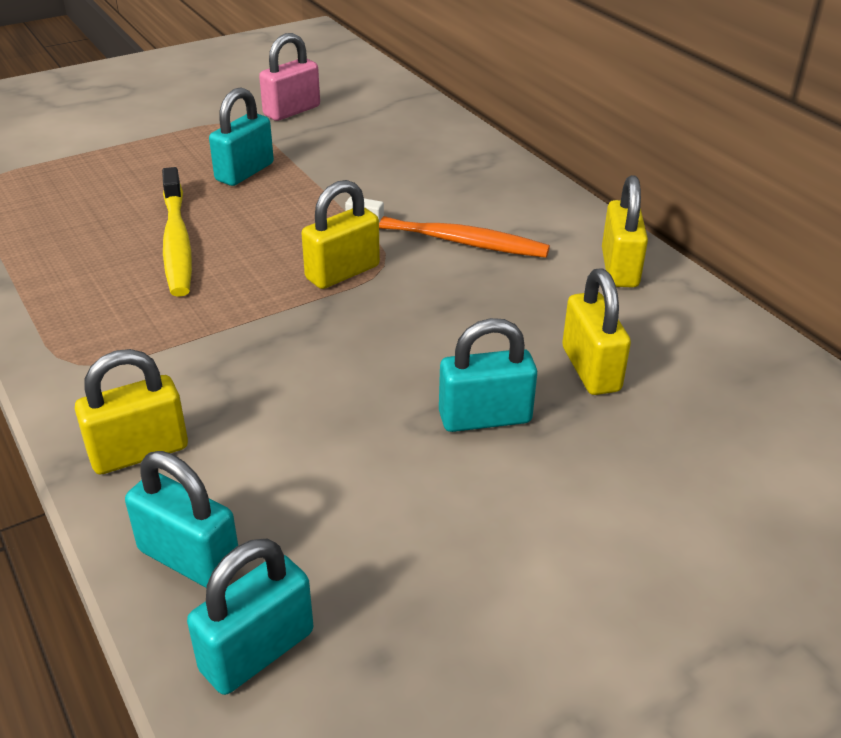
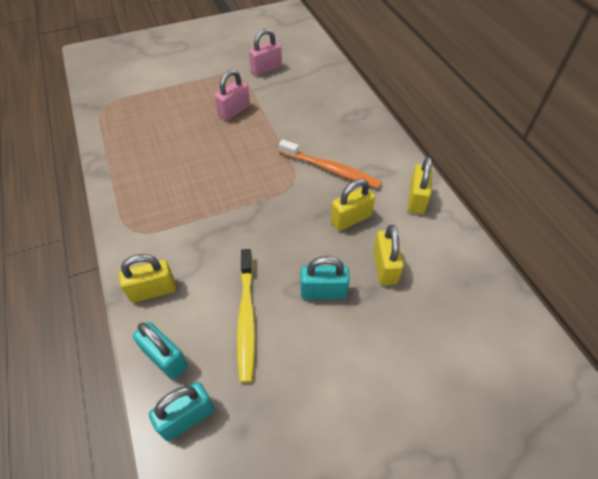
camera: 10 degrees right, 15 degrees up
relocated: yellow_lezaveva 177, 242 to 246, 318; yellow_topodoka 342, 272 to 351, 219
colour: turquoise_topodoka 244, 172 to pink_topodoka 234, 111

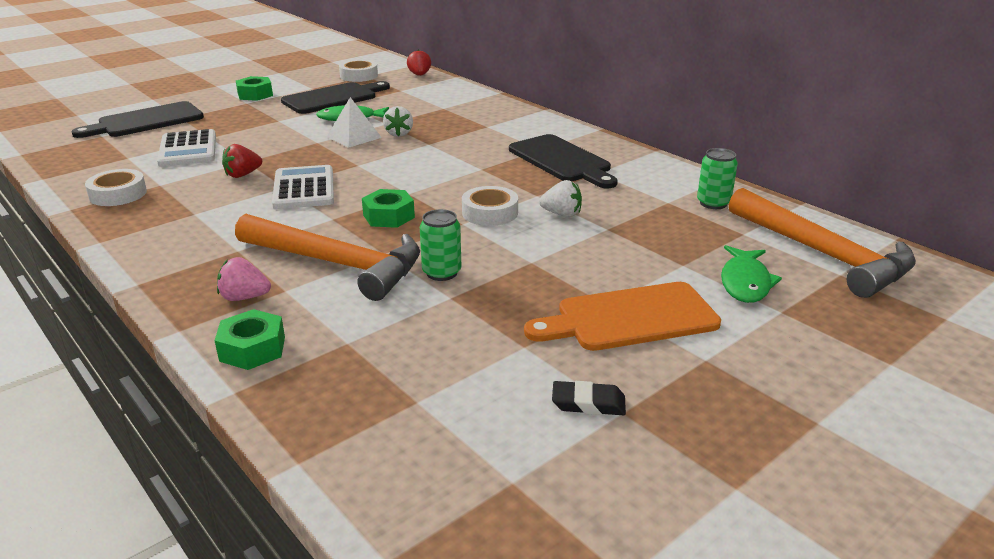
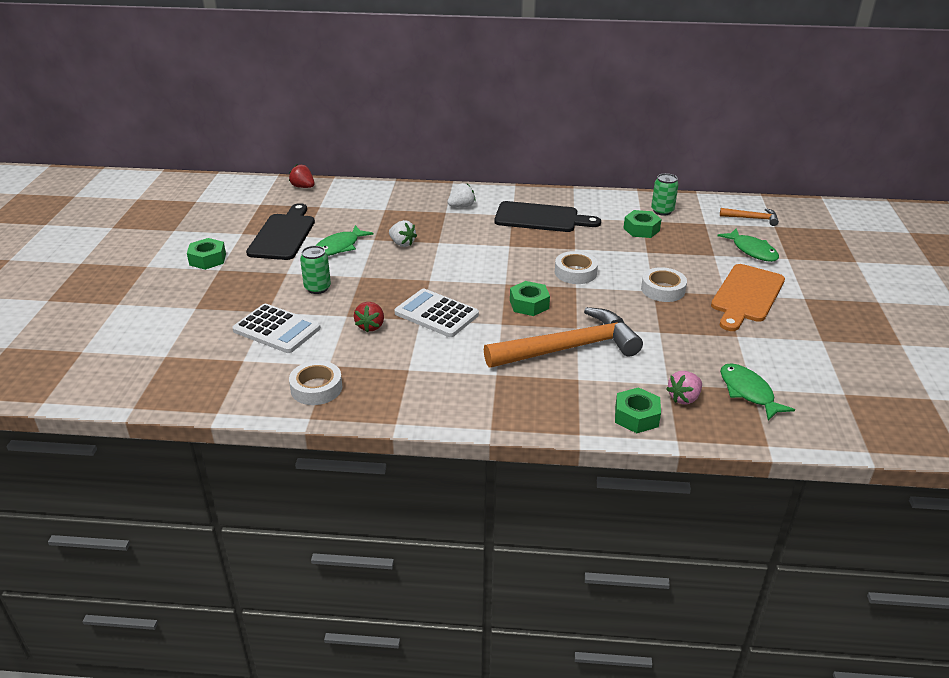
camera: 45 degrees left, 5 degrees up
missing: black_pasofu 146, 121; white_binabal 354, 137; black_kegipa 588, 403
appeared: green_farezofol 641, 229; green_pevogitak 748, 392
relocated: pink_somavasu 244, 297 to 684, 398; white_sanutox 359, 76 to 663, 290; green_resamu 441, 273 to 317, 288; white_somavasu 561, 214 to 462, 206
size: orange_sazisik 823, 254 = 752, 218 x0.46

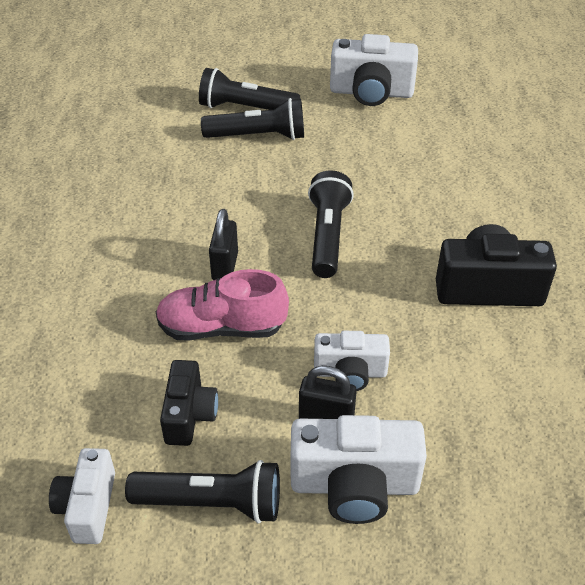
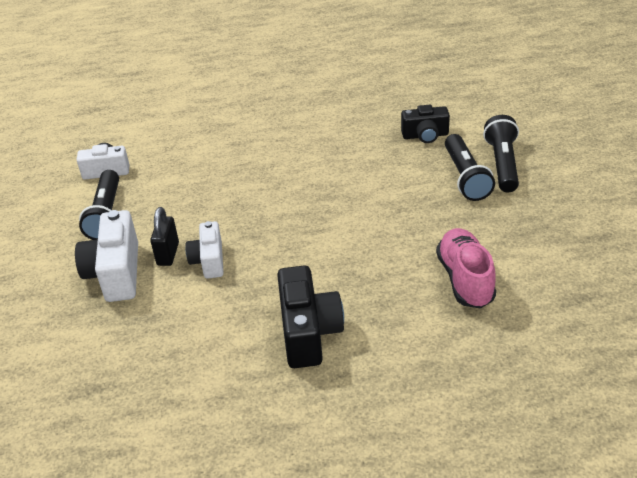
camera: 85 degrees right, 5 degrees down
missing: black_topodoka 225, 266; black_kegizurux 327, 235; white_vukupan 371, 92
relocated: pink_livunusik 221, 327 to 465, 279; black_vukupan 189, 415 to 425, 135

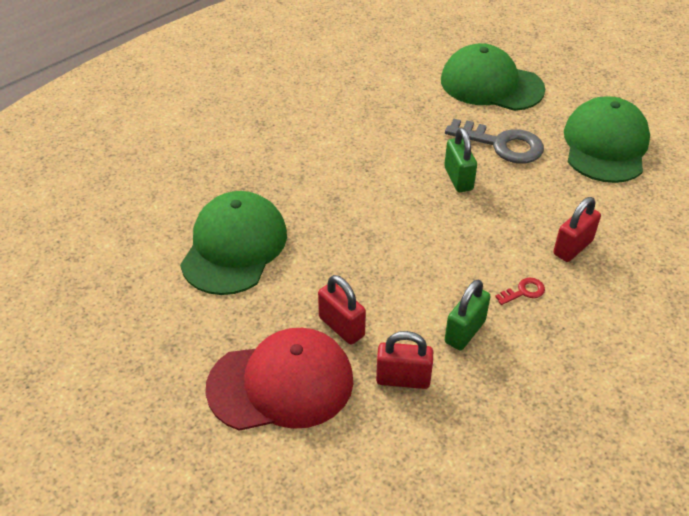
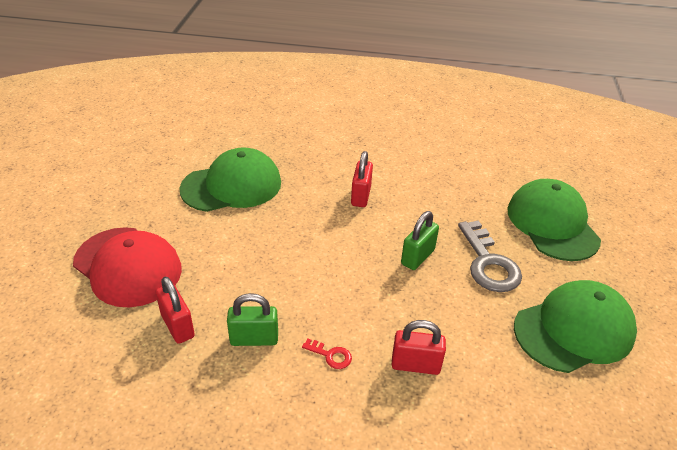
camera: 50 degrees right, 5 degrees down
relocated: red_topodoka 341, 326 to 361, 196

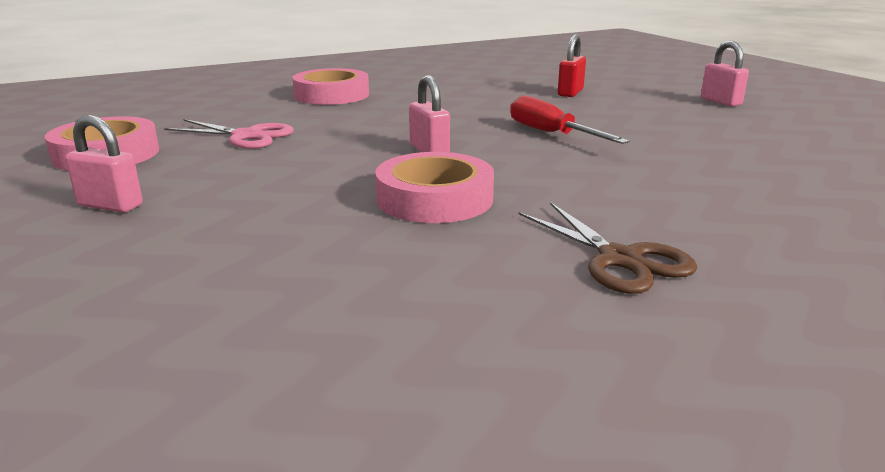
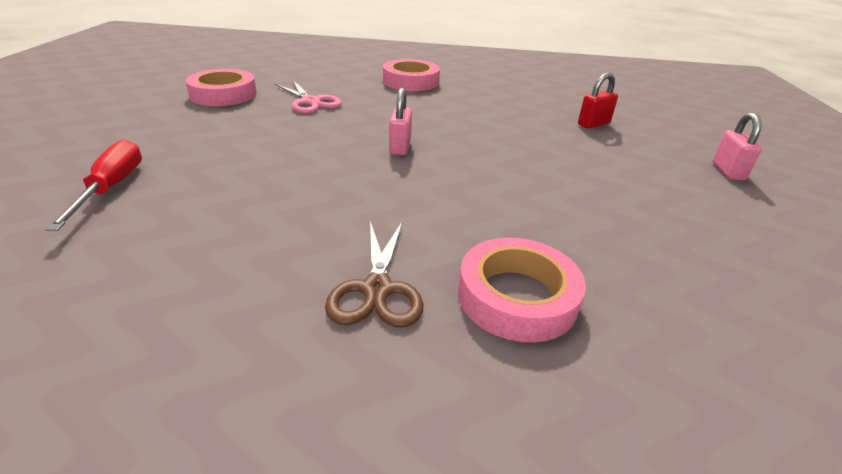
camera: 30 degrees right, 10 degrees up
missing: pink_topodoka 110, 205
relocated: pink_sanutox 434, 199 to 517, 297; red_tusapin 551, 134 to 111, 188

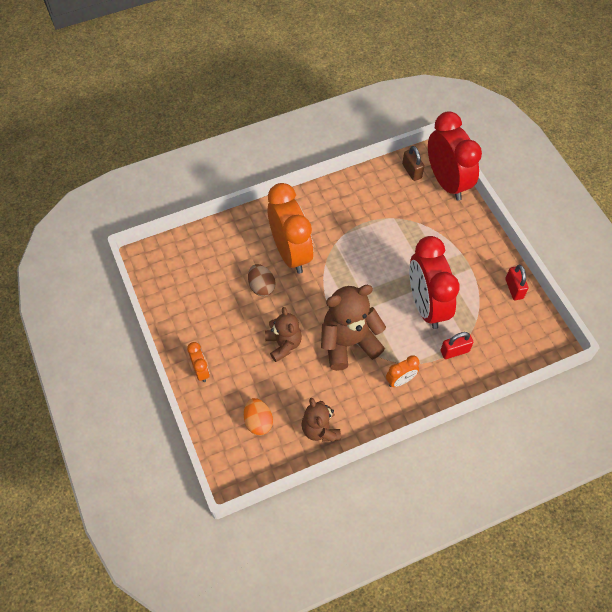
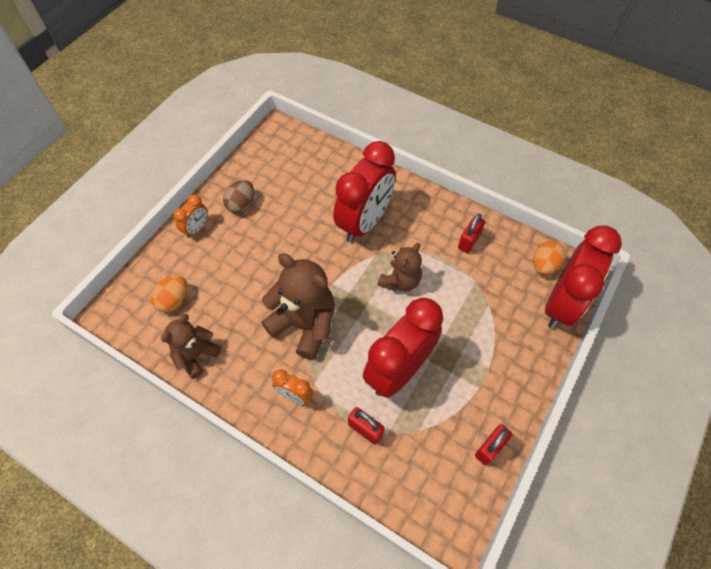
camera: 55 degrees right, 0 degrees up
appeared: red_topodoka 469, 241
relocated: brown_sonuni 261, 286 to 241, 204; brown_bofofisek 283, 344 to 400, 281
exchanged: brown_topodoka 411, 171 to orange_sonuni 544, 265
colour: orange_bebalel 290, 253 to red_bebalel 364, 222

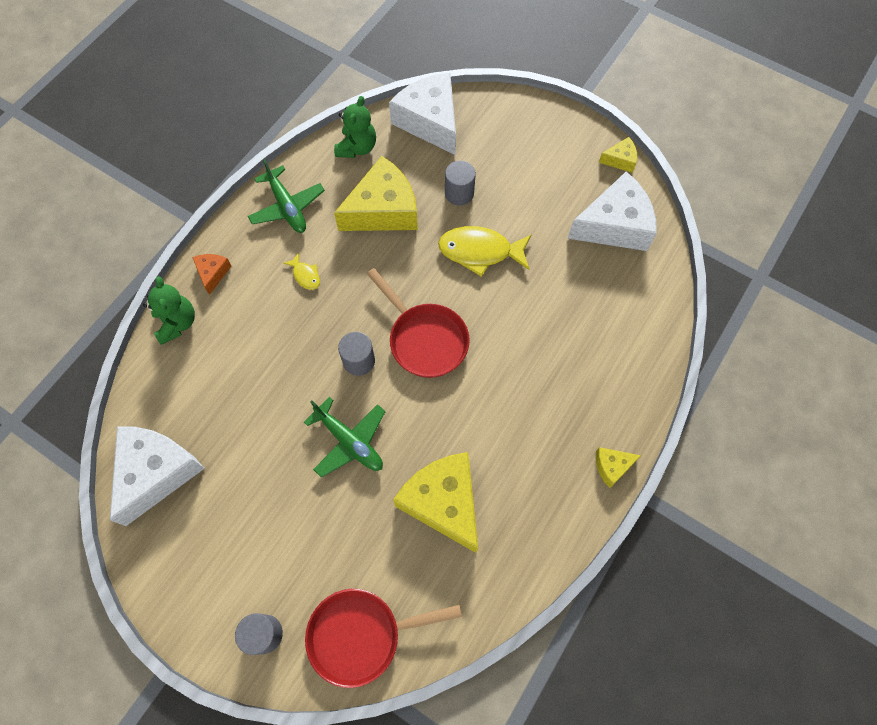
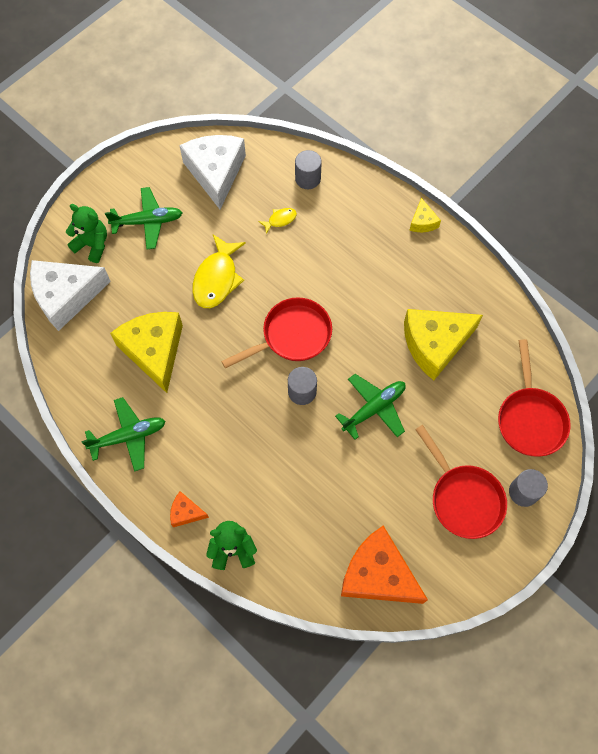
camera: 80 degrees left, 0 degrees up
missing: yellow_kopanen 620, 160
appeared: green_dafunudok 148, 222; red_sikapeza 463, 498
relocated: yellow_pevogitak 305, 275 to 280, 220; green_bofofisek 357, 147 to 92, 245; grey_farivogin 459, 193 to 308, 178
colour: white_kopanen 156, 472 to orange_kopanen 378, 574

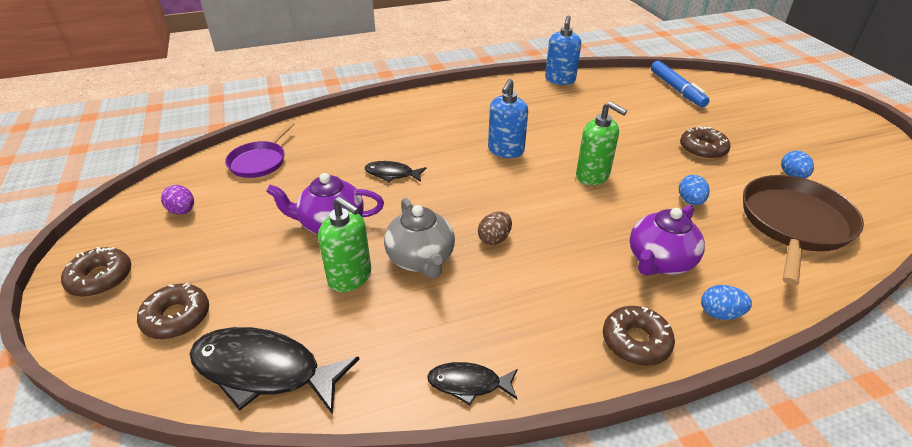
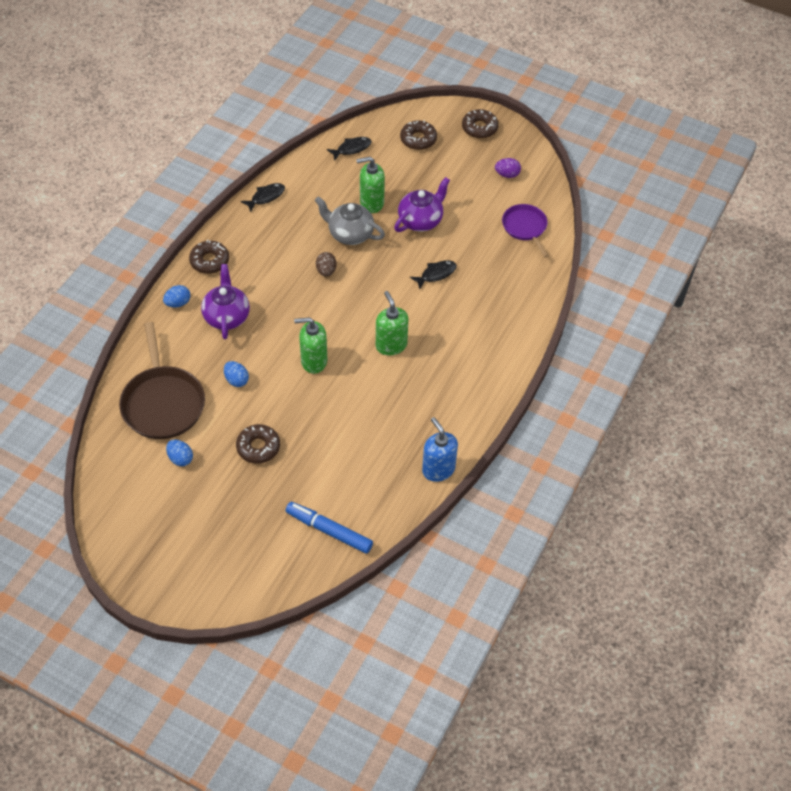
camera: 135 degrees right, 15 degrees up
colour: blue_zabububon 505, 151 to green_zabububon 391, 345
size: black_pevogitak 264, 370 = 352, 149 x0.53

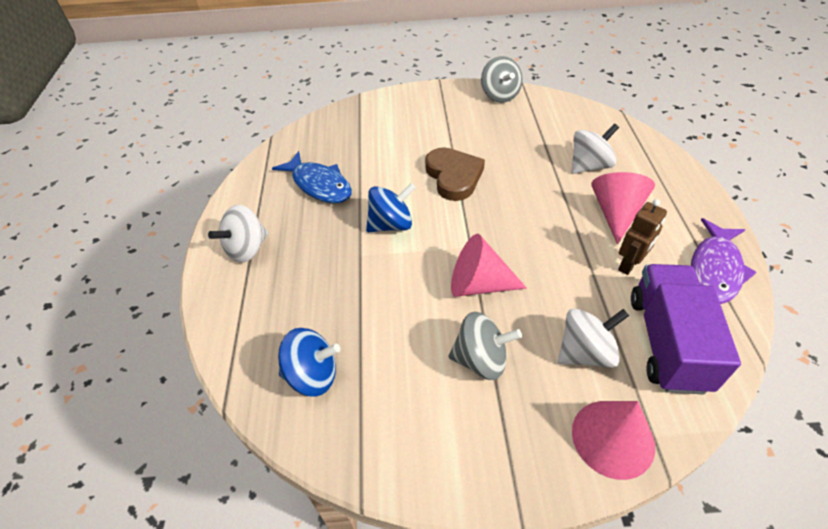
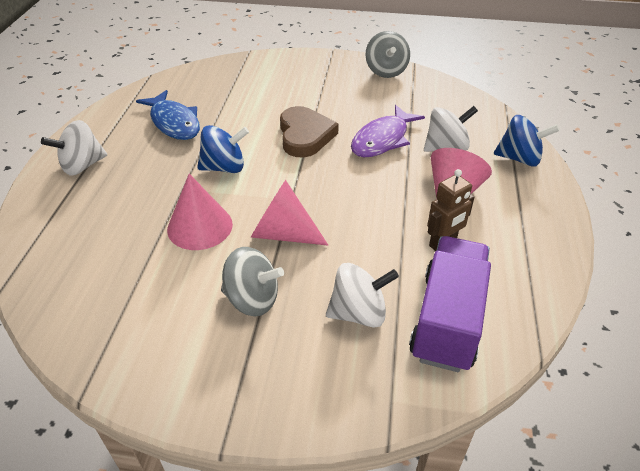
camera: 10 degrees right, 5 degrees down
relocated: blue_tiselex 312, 375 to 519, 158; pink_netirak 613, 438 to 200, 226; purple_pevogitak 715, 269 to 382, 139

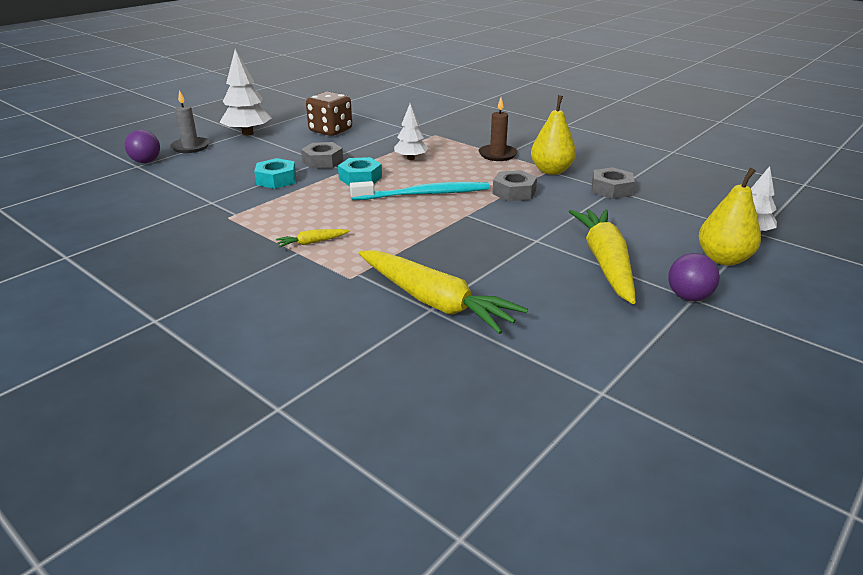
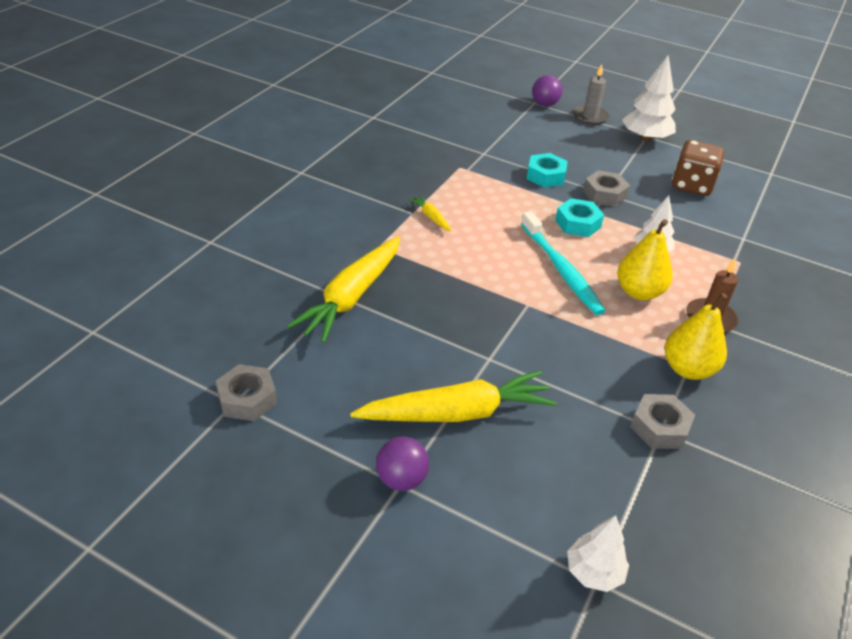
camera: 75 degrees right, 10 degrees up
relocated: grey_farezofol 514, 192 to 247, 399; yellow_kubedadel 723, 259 to 639, 292

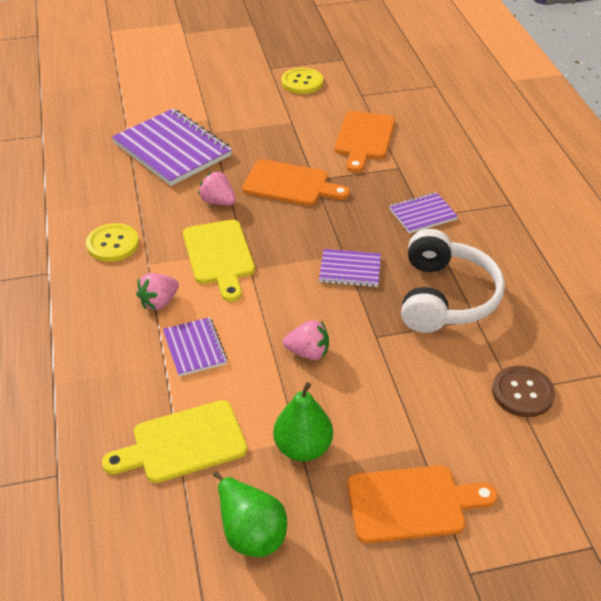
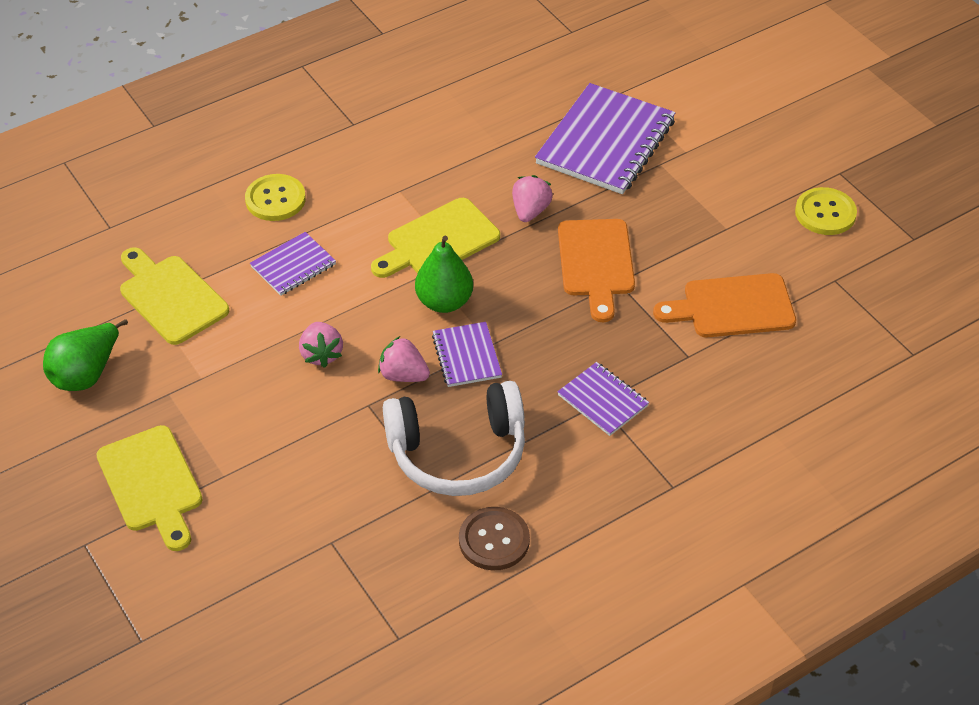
camera: 70 degrees right, 5 degrees up
relocated: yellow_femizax 113, 244 to 275, 199; pink_somavasu 159, 302 to 403, 375; green_kubedadel 303, 448 to 444, 302; brown_femizax 522, 393 to 494, 540
colour: orange_pasofu 412, 504 to yellow_pasofu 151, 484

